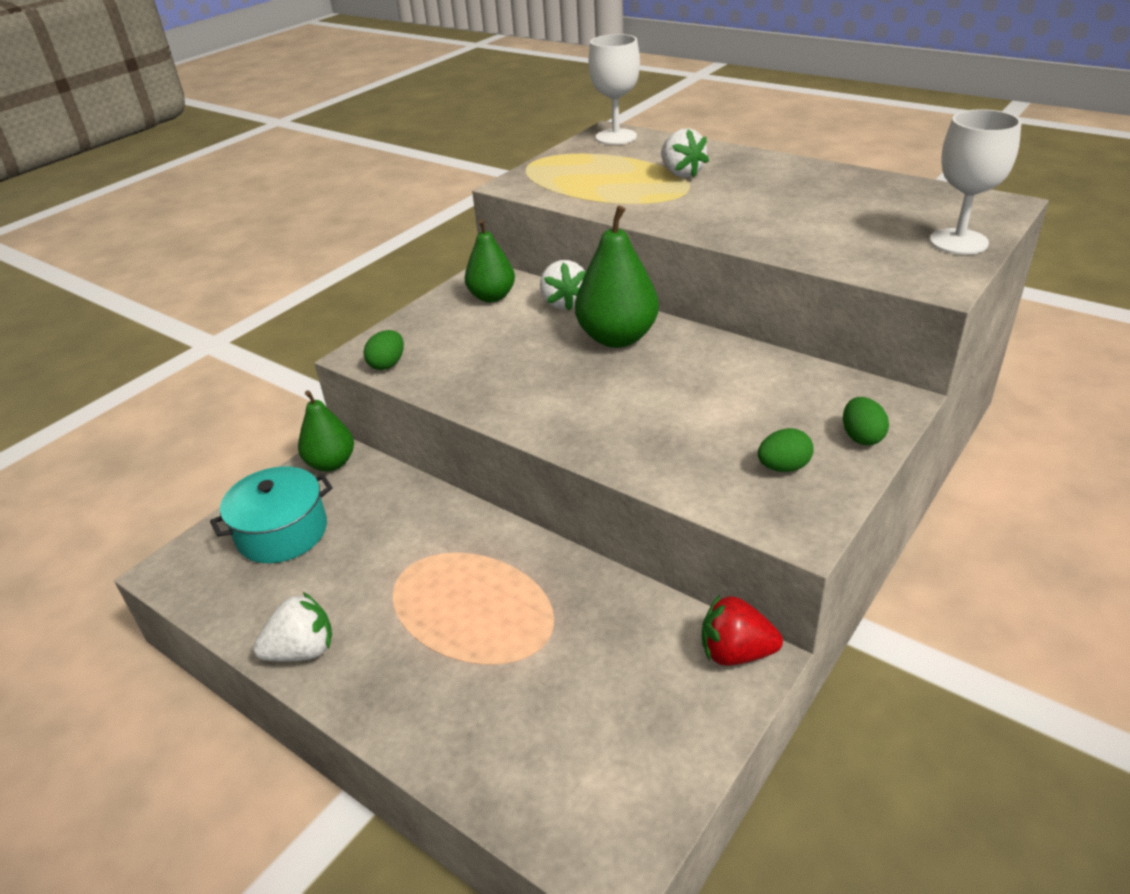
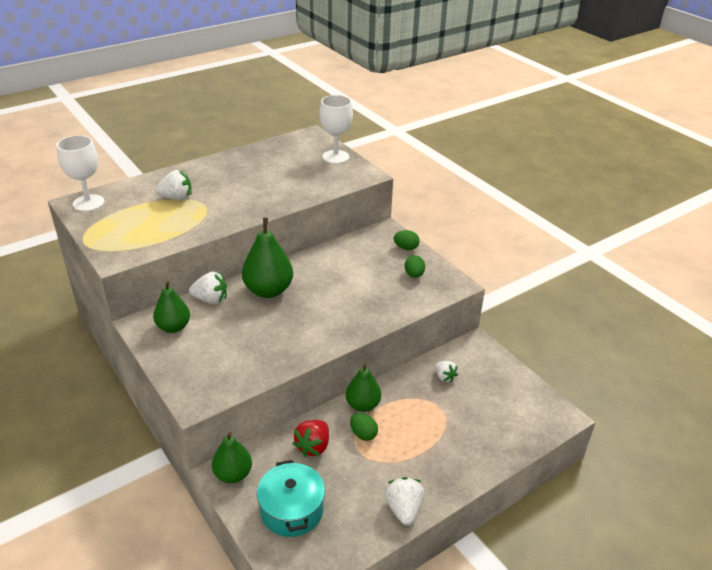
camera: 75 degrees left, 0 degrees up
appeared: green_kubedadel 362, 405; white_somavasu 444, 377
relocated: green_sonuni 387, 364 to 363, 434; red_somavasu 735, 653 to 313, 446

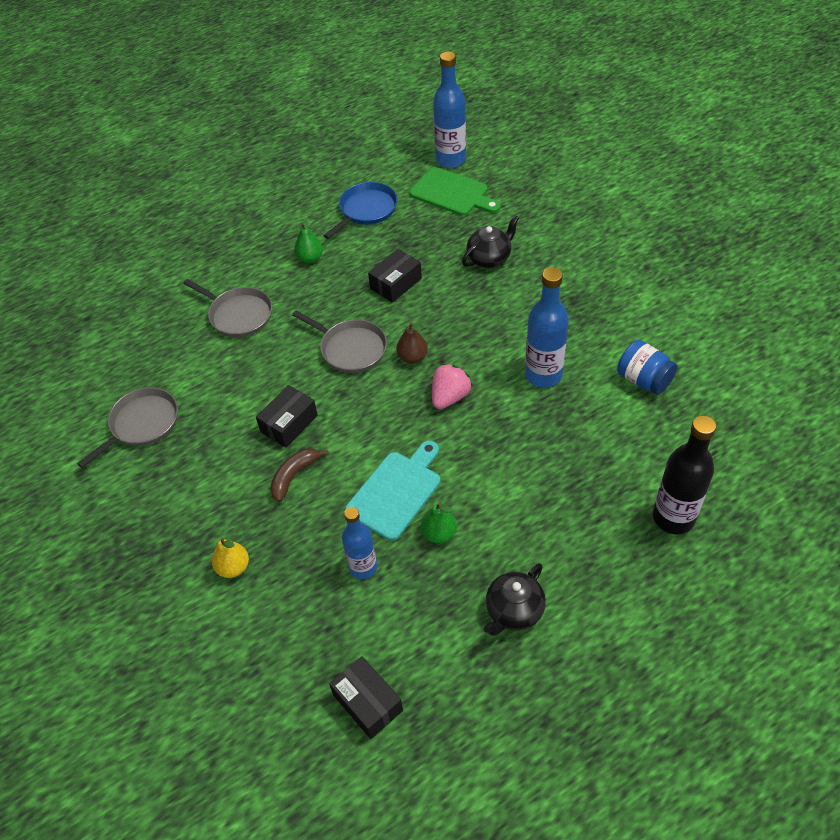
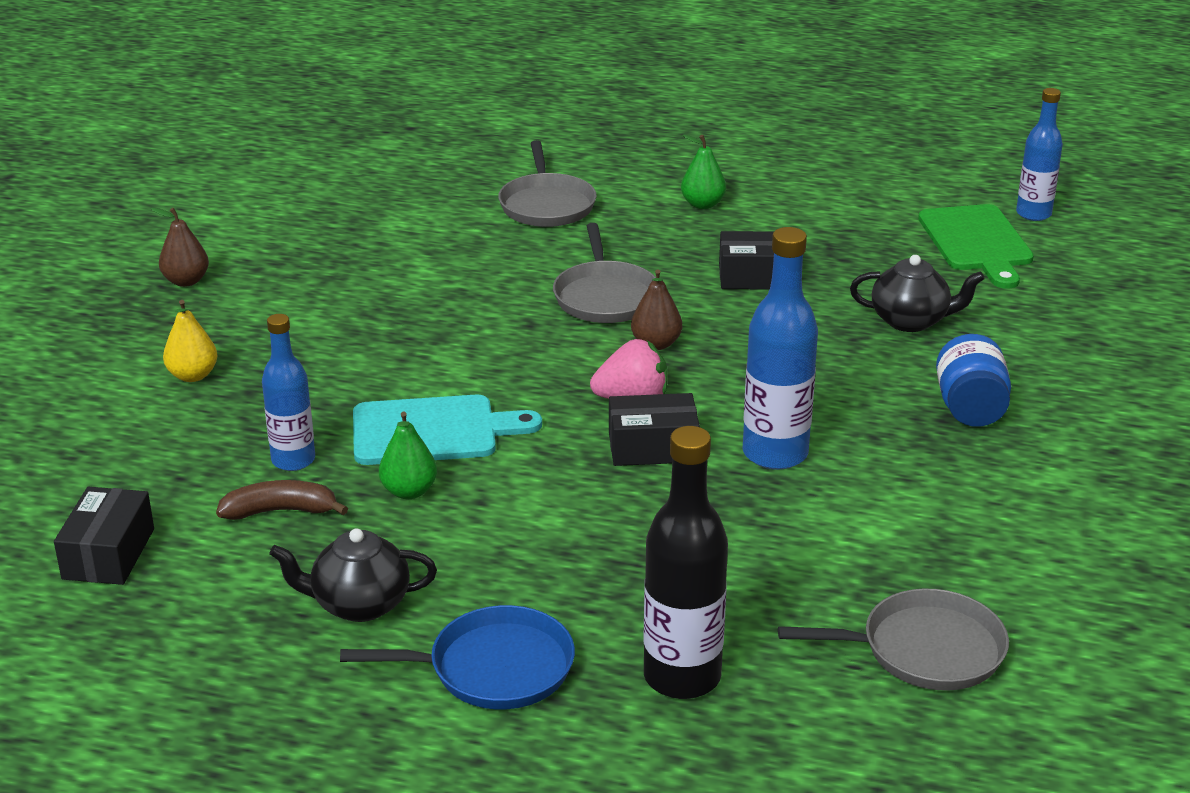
camera: 45 degrees right, 20 degrees down
appeared: brown_kubedadel 186, 281
relocated: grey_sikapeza 142, 424 to 924, 650; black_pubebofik 289, 423 to 652, 447; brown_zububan 294, 476 to 281, 511; blue_sikapeza 366, 210 to 493, 668; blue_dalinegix 643, 380 to 970, 408
size: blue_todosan 451, 160 = 1033, 214 x0.66

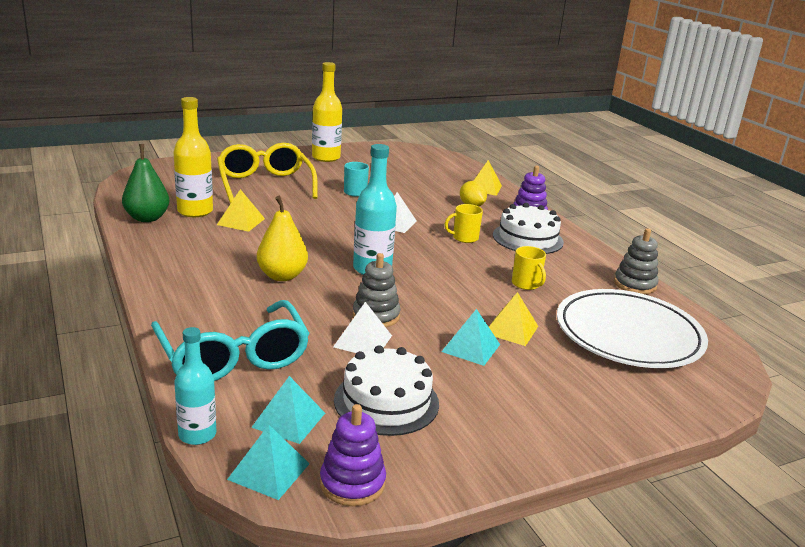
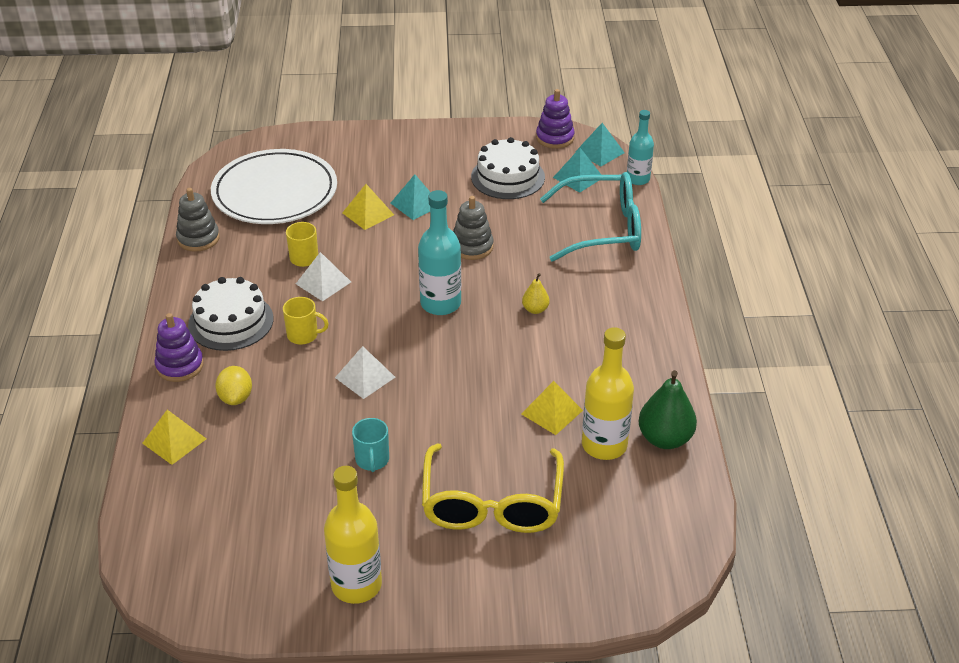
camera: 155 degrees left, 15 degrees up
relocated: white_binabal 362, 341 to 323, 283
spun: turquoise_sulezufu 233, 357 = 603, 229 90 degrees clockwise
size: yellow_kubedadel 282, 276 = 535, 309 x0.53

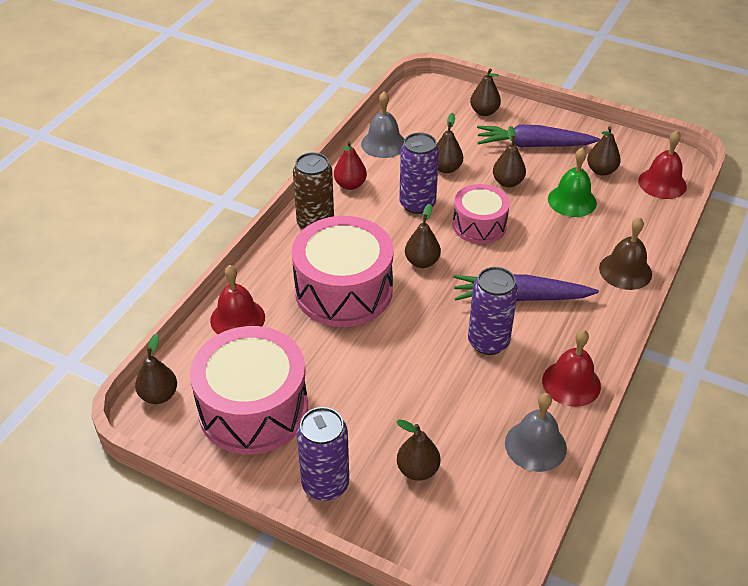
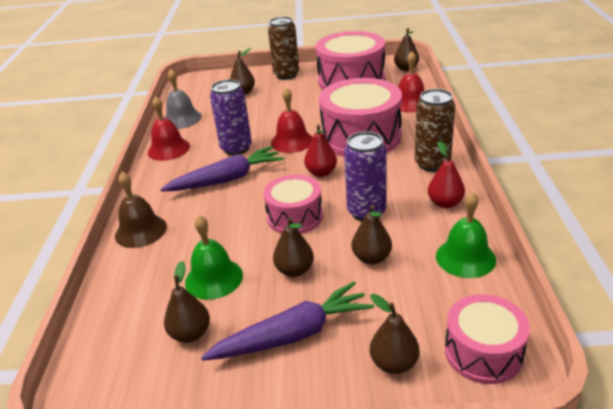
camera: 155 degrees right, 10 degrees down
appeared: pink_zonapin 483, 352
relocated: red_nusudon 662, 183 to 292, 141
colour: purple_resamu 325, 484 to brown_resamu 286, 75; grey_nusudon 383, 143 to green_nusudon 465, 257; brown_kubedadel 422, 262 to red_kubedadel 321, 172

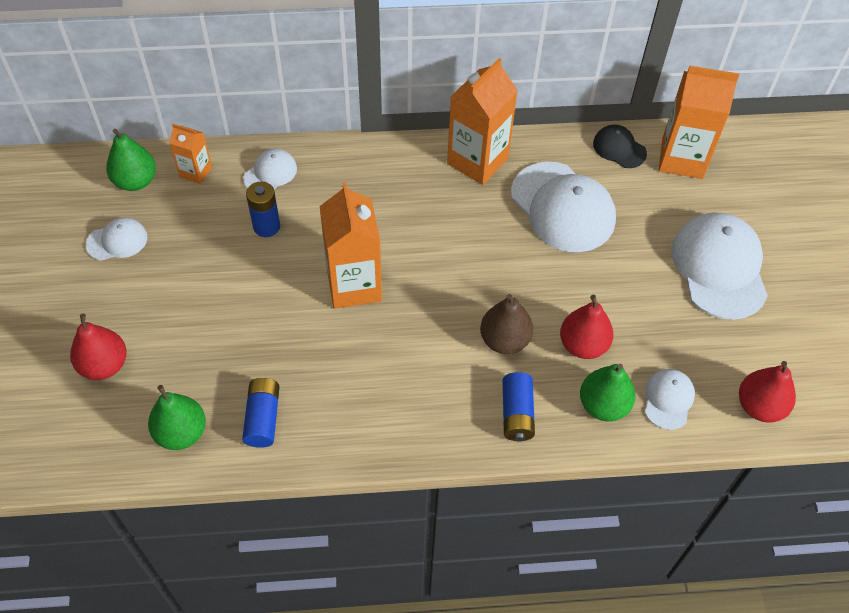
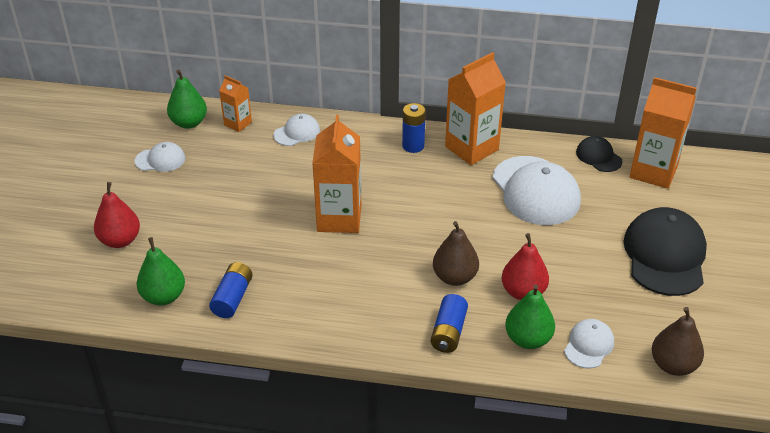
camera: 15 degrees right, 15 degrees down
relocated: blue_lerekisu 266, 226 to 413, 146
colour: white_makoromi 719, 268 to black_makoromi 665, 255; red_kubedadel 759, 406 to brown_kubedadel 673, 365

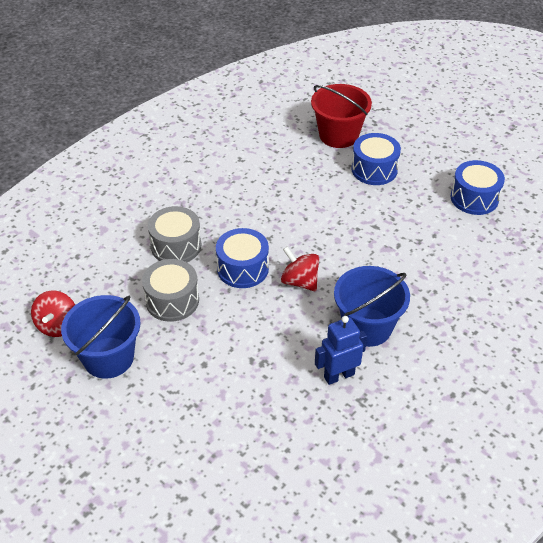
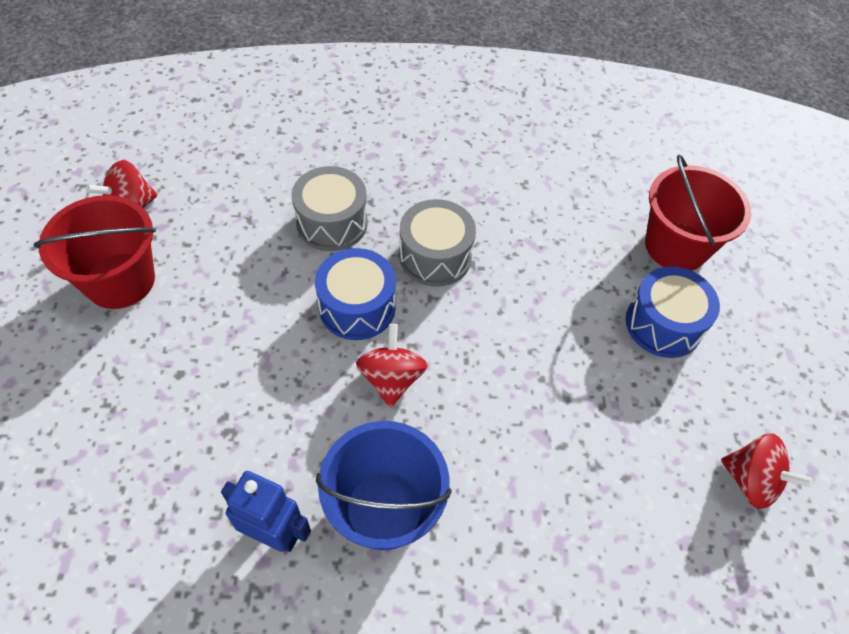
camera: 45 degrees right, 10 degrees up
relocated: grey_zonapin 172, 300 to 435, 256
exchanged: blue_zonapin 474, 198 to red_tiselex 751, 481
colour: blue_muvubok 108, 357 to red_muvubok 120, 280

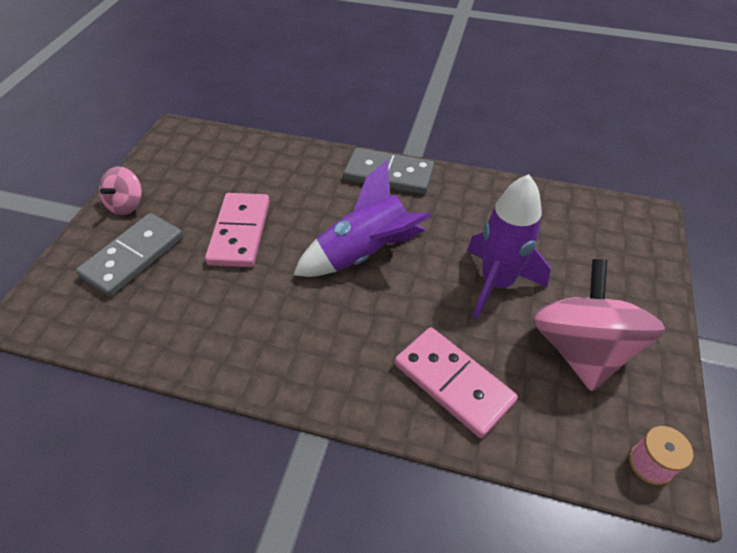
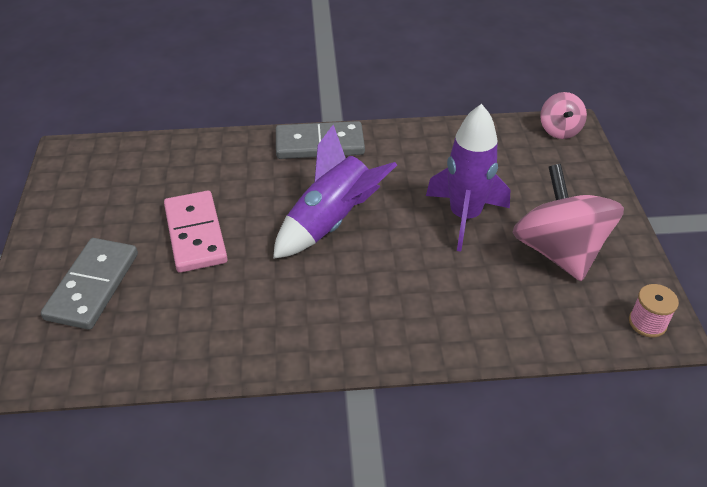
camera: 20 degrees left, 5 degrees down
missing: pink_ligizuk 453, 383
relocated: pink_tiselex 127, 204 to 559, 130

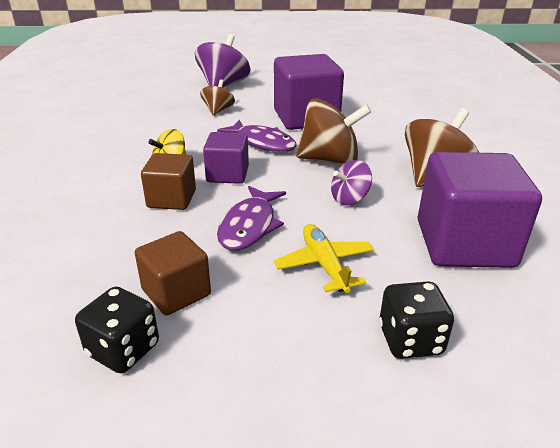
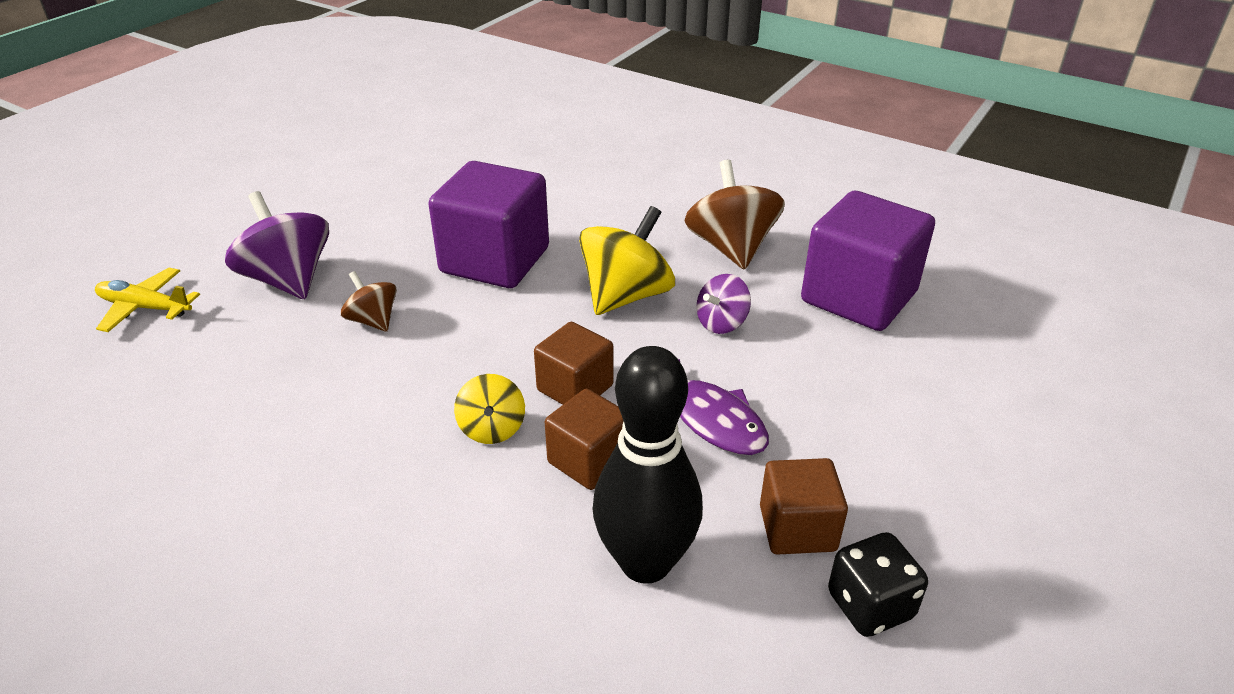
camera: 55 degrees left, 5 degrees up
missing: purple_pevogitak 262, 143; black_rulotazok 410, 340
appeared: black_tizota 645, 562
relocated: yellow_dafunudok 324, 265 to 145, 308
colour: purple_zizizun 227, 174 to brown_zizizun 575, 388; brown_tiselex 330, 160 to yellow_tiselex 626, 296
spun: purple_tiselex 349, 199 = 721, 323 45 degrees clockwise

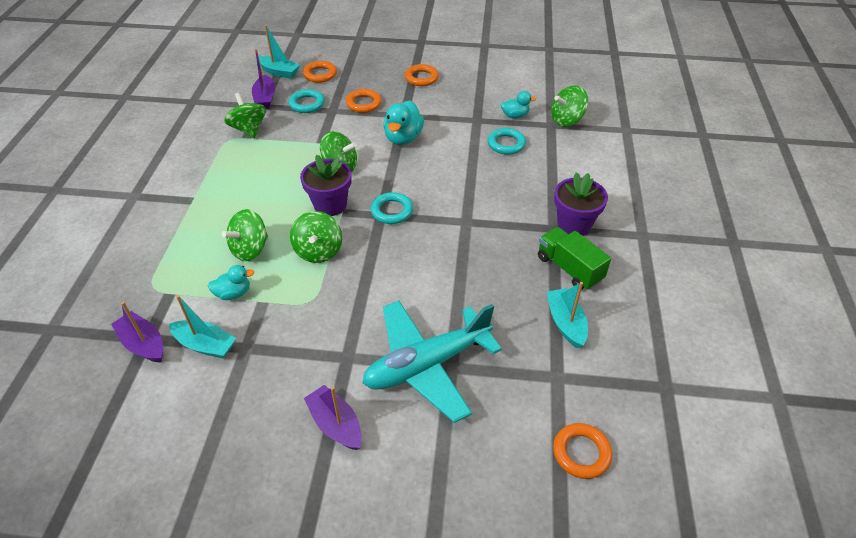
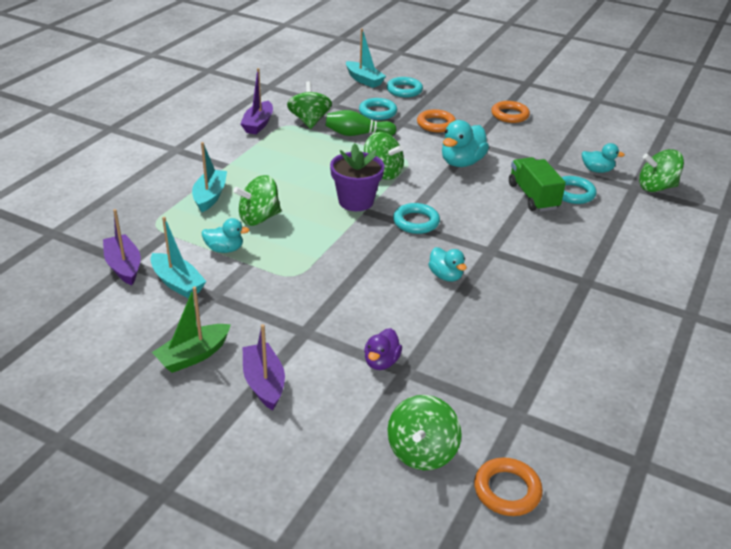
camera: 20 degrees right, 10 degrees down
missing: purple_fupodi 574, 224
appeared: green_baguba 193, 355; green_tizota 357, 134; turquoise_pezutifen 445, 276
relocated: purple_baguba 265, 98 to 258, 124; green_tiselex 318, 251 to 422, 451; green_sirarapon 569, 268 to 533, 196; turquoise_baguba 565, 323 to 210, 196
exchanged: turquoise_dafunudok 427, 365 to purple_pezutifen 381, 362
colour: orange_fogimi 320, 74 to turquoise_fogimi 404, 90

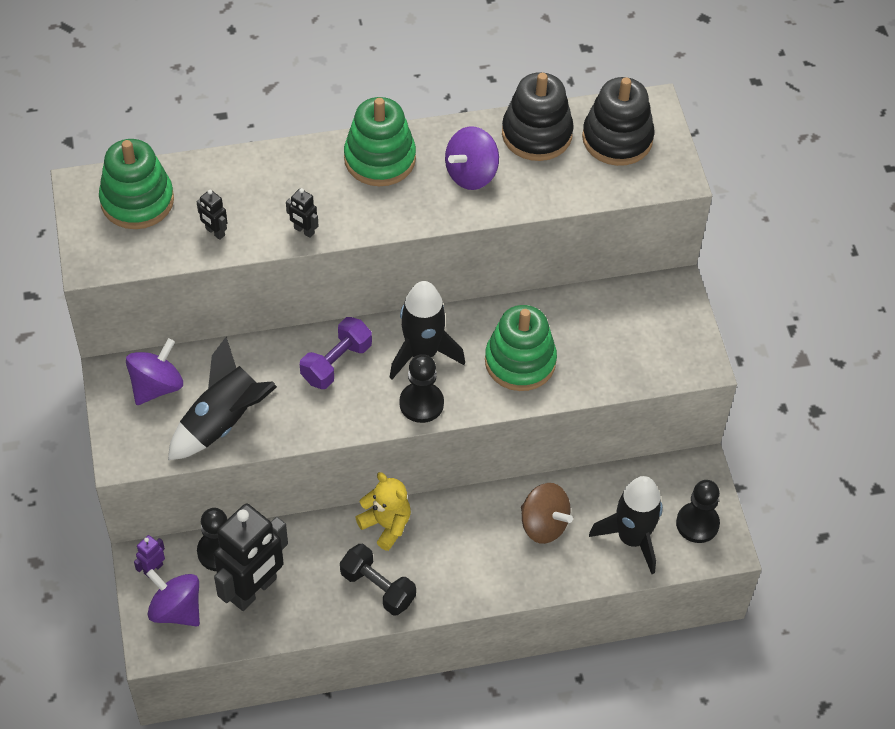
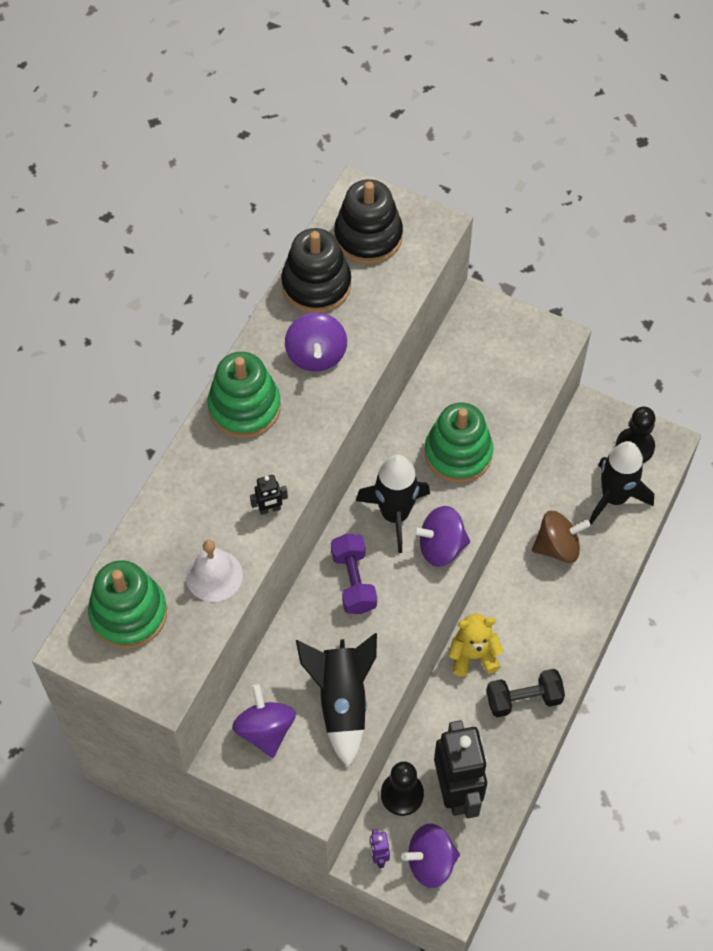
camera: 50 degrees left, 5 degrees up
exchanged: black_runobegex 215, 232 to white_nusudon 214, 575; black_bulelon 421, 403 to purple_tiselex 441, 547

